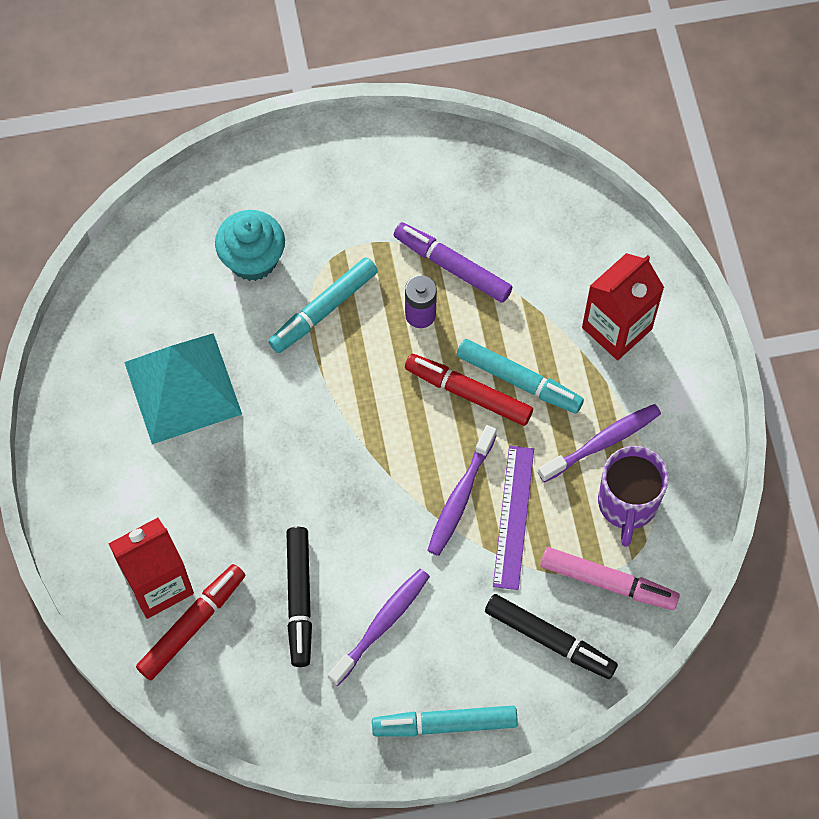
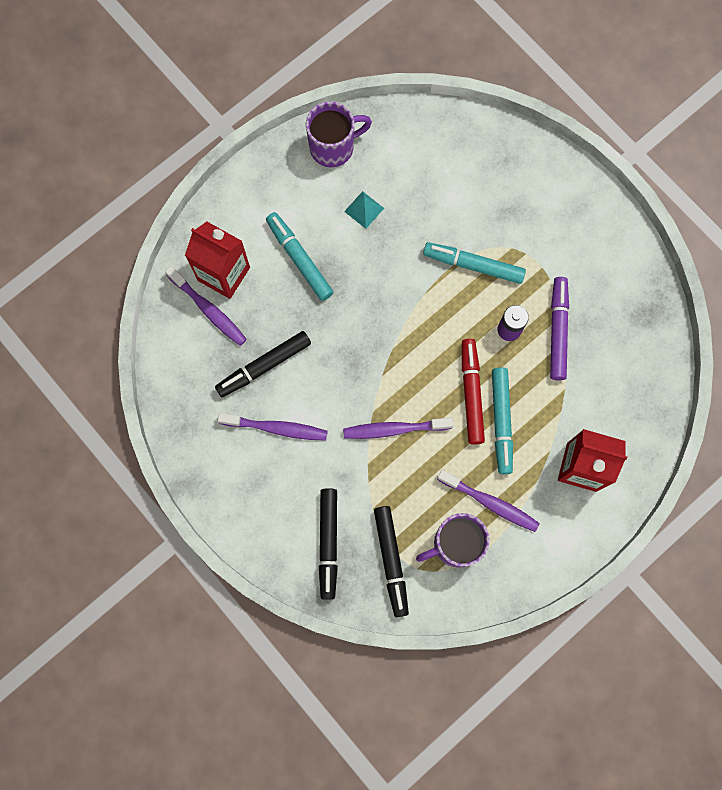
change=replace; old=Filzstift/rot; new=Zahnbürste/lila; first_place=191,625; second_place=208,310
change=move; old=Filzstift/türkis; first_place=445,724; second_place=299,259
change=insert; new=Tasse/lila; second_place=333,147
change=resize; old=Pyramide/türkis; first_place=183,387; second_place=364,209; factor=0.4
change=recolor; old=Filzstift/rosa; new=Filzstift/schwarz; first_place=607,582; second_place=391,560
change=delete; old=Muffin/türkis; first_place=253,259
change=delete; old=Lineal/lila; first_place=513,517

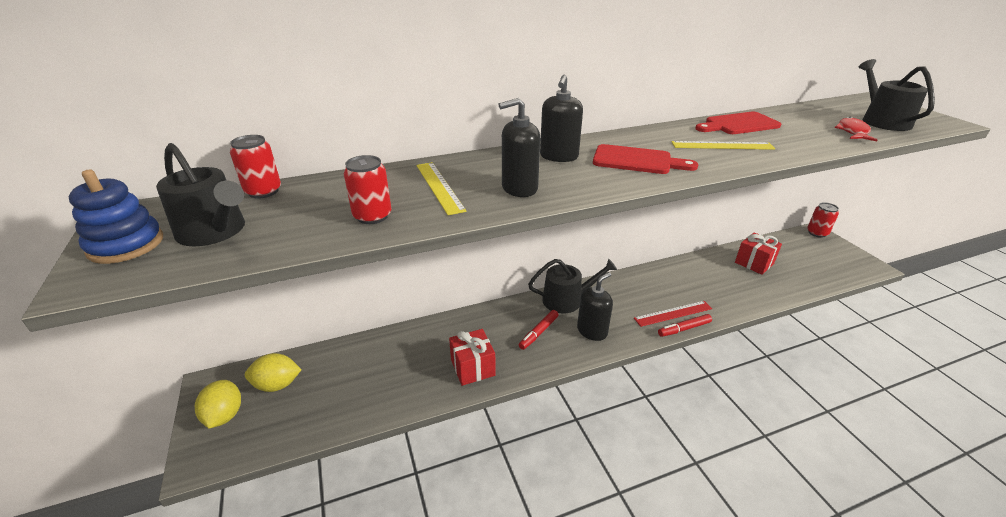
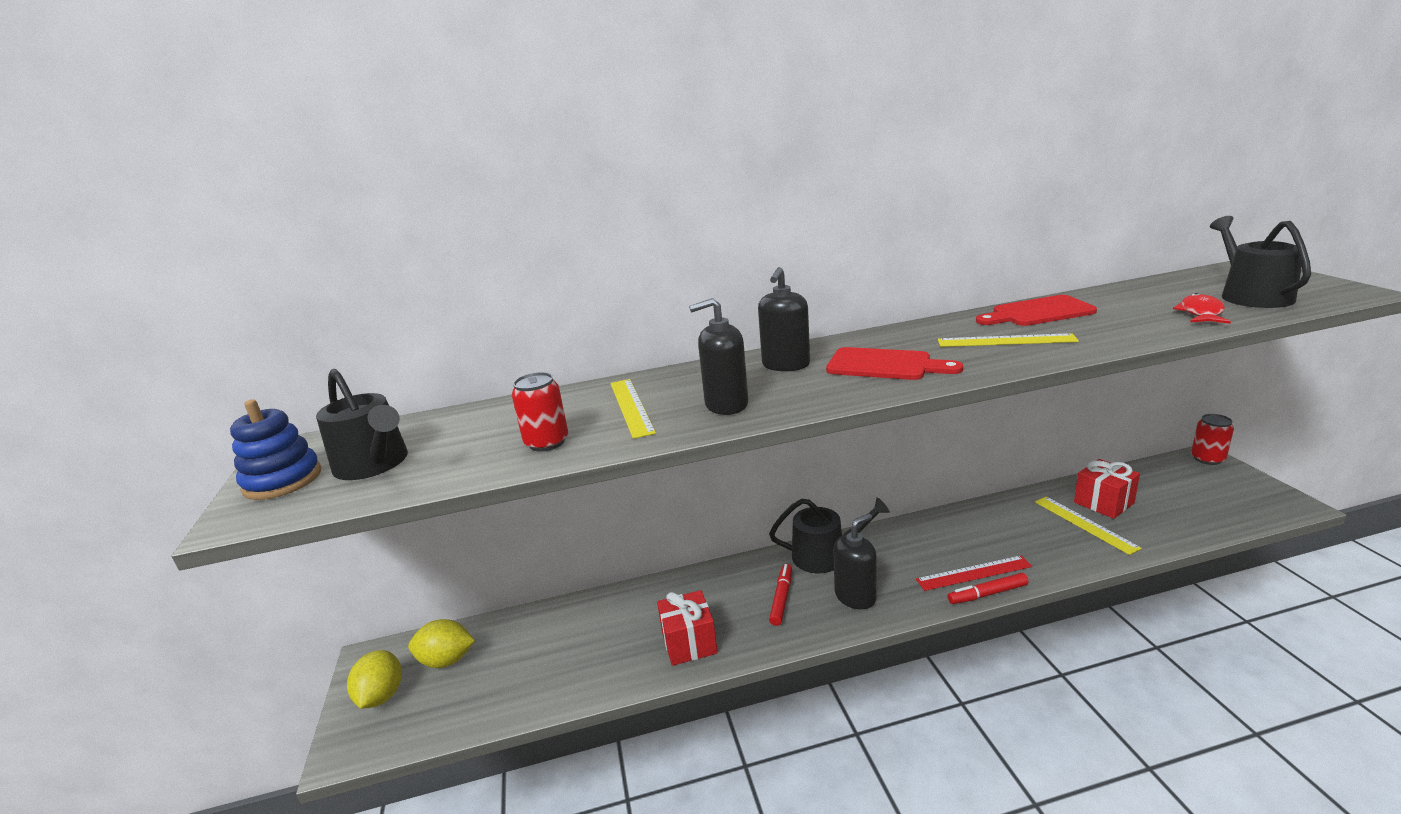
change=rotate; old=Filzstift/rot; first_place=538,332; second_place=782,598; degrees=150
change=insert; new=Lineal/gelb; second_place=1084,524
change=delete; old=Dose/rot; first_place=263,191

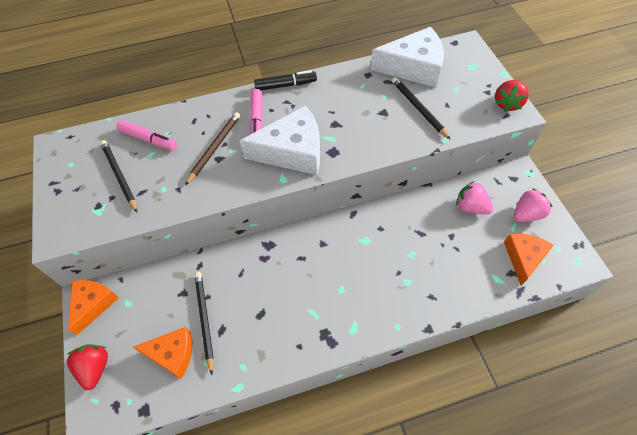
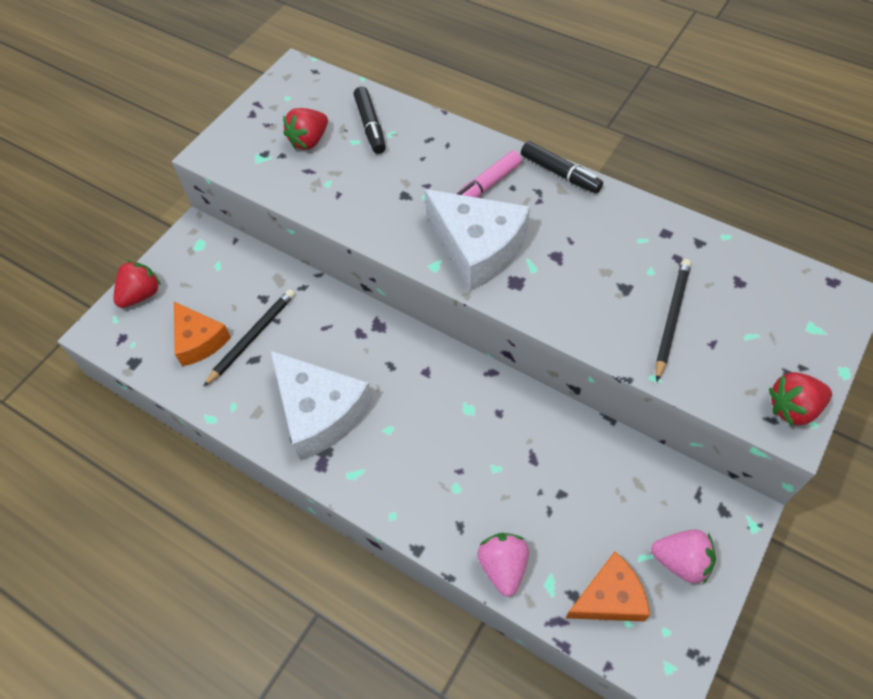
change=move; old=Käse/weiß; first_place=413,67; second_place=320,412
change=replace; old=Bleistift/schwarz; new=Erdbeere/rot; first_place=119,176; second_place=309,141
change=recolor; old=Filzstift/rosa; new=Filzstift/schwarz; first_place=149,139; second_place=370,126
change=move; old=Erdbeere/rosa; first_place=470,207; second_place=503,566
change=delete; old=Käse/orange; first_place=93,304
change=delete; old=Bleistift/braun; first_place=214,148

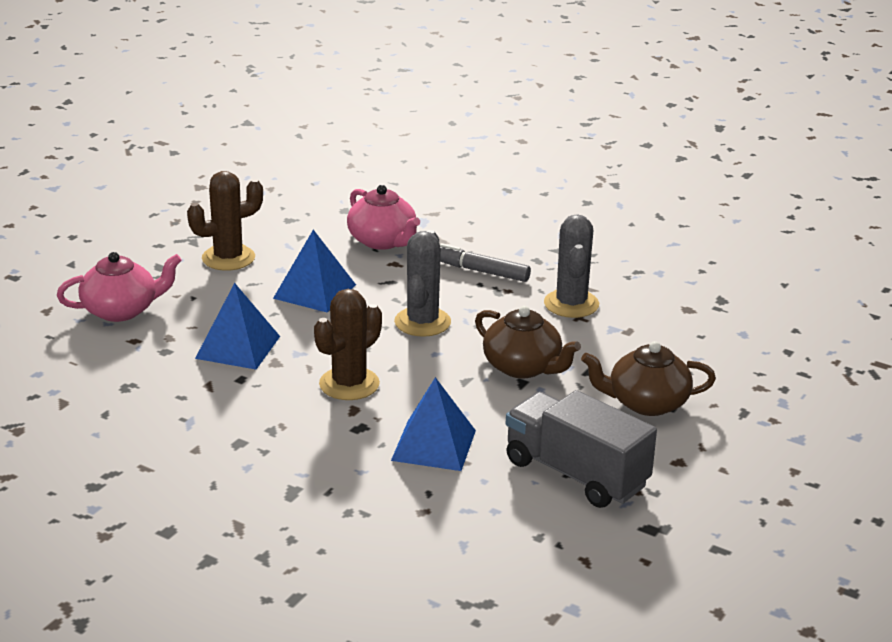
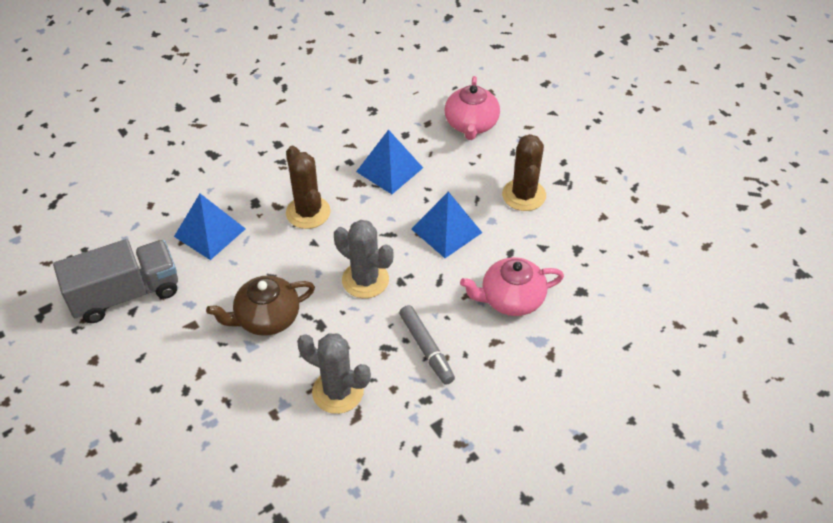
change=rotate; old=Filzstift/grau; first_place=480,271; second_place=426,348; degrees=105
change=delete; old=Teekanne/braun; first_place=646,403

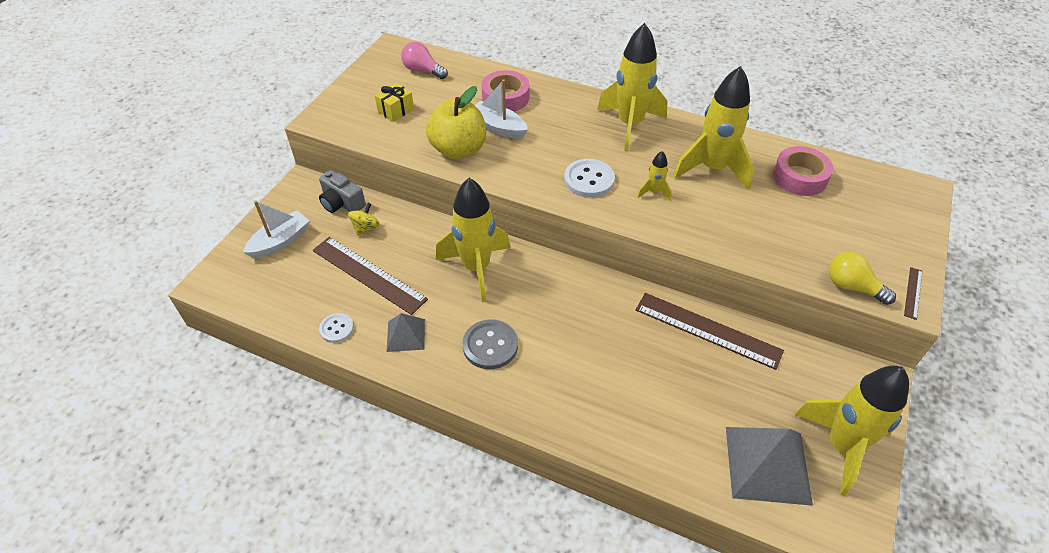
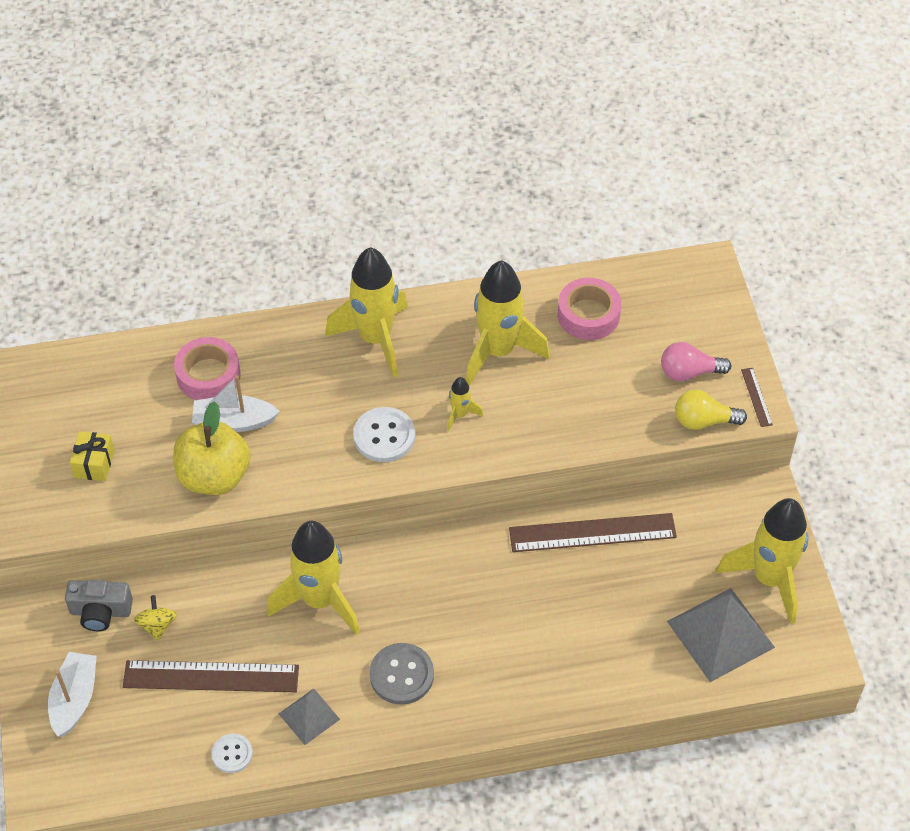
change=move; old=Glühbirne/rosa; first_place=423,71; second_place=689,372

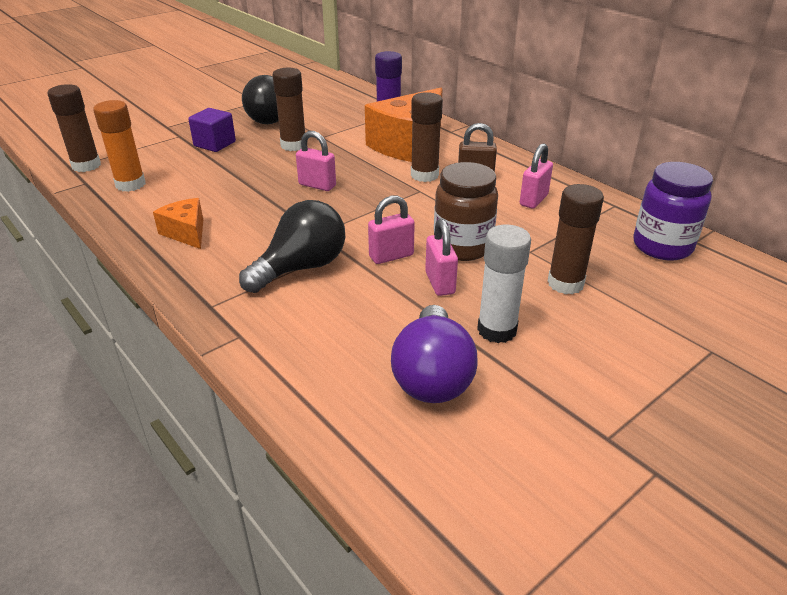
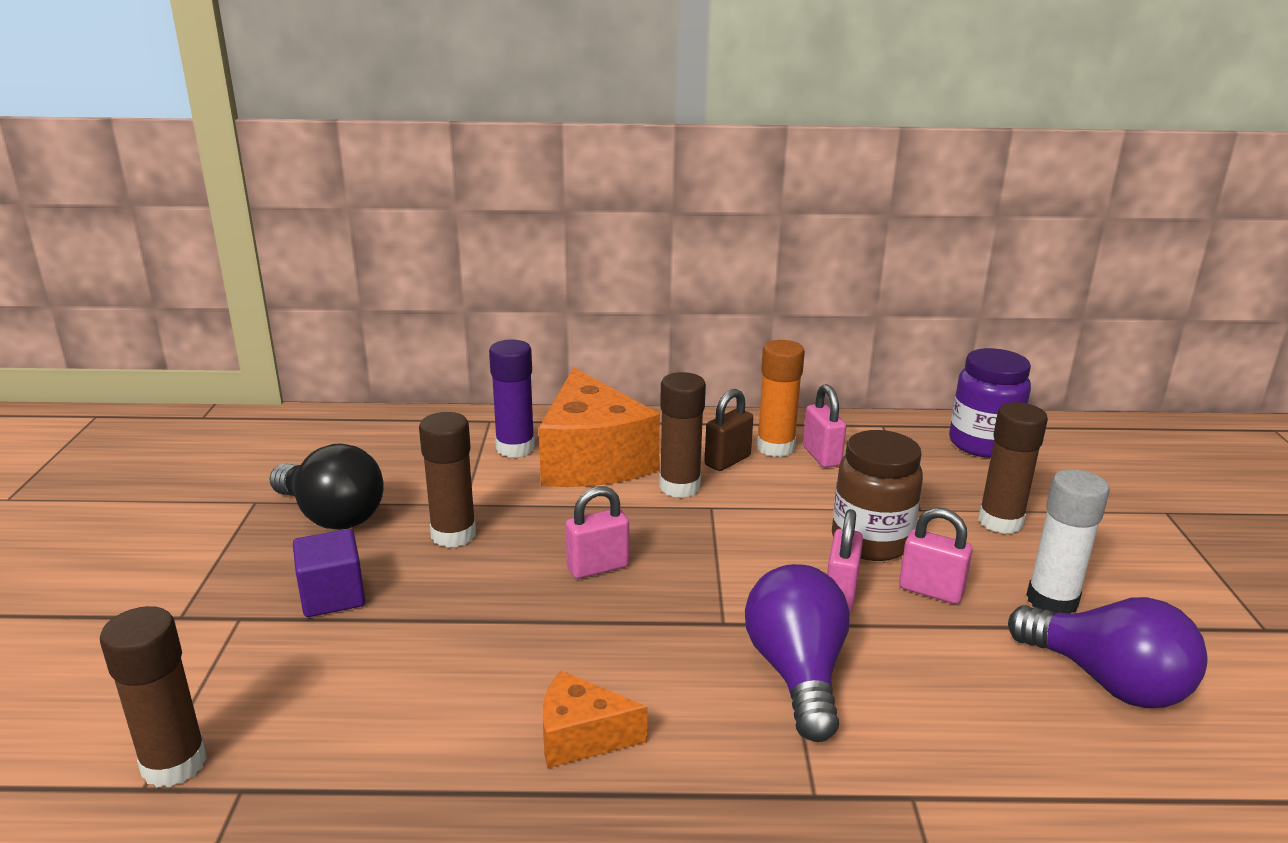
change=recolor; old=Glühbirne/schwarz; new=Glühbirne/lila; first_place=301,268; second_place=797,673
change=move; old=Klebestift/orange; first_place=130,184; second_place=775,447

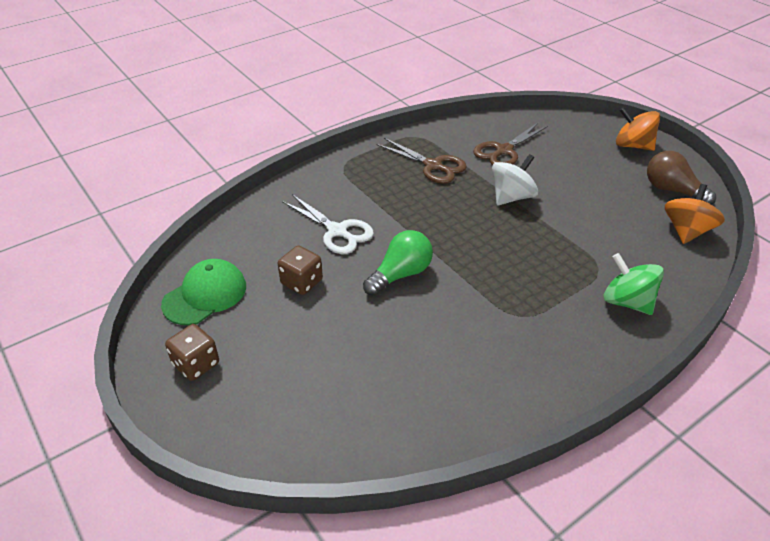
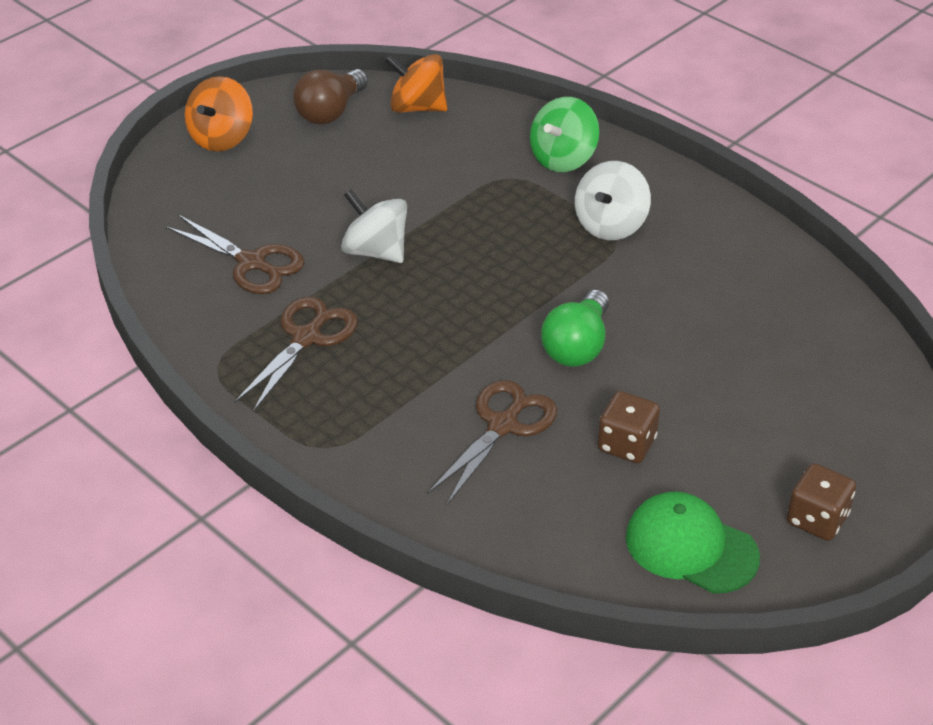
change=recolor; old=Schere/weiß; new=Schere/braun; first_place=337,231; second_place=503,425
change=rotate; old=Glühbirne/grün; first_place=401,274; second_place=577,346; degrees=-105
change=insert; new=Kreisel/weiß; second_place=610,225

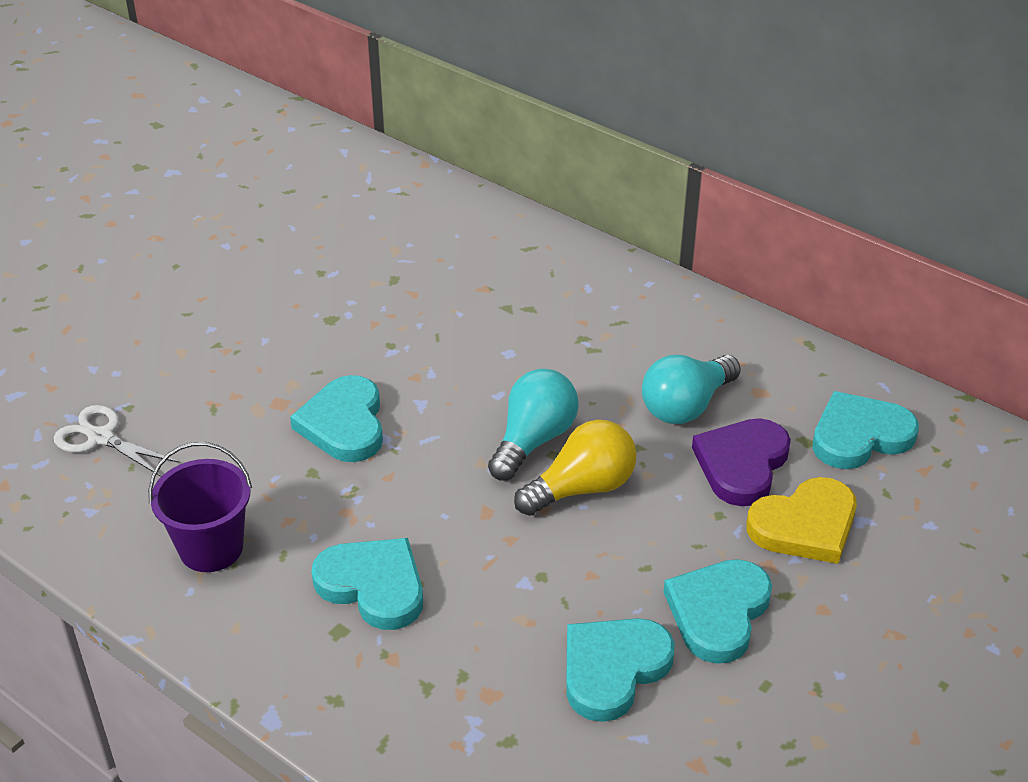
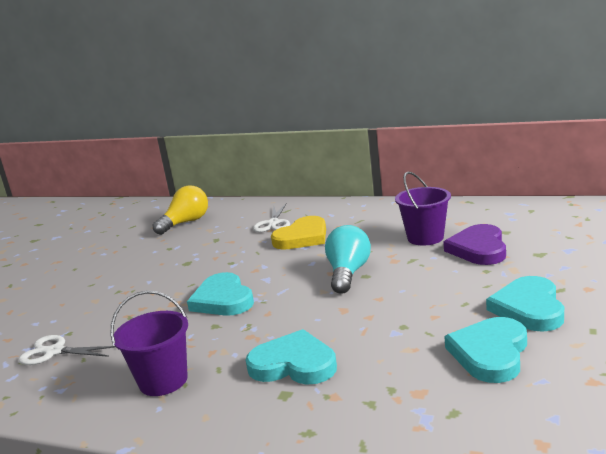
change=move; old=Glühbirne/gelb; first_place=582,488; second_place=186,223
change=insert; new=Schere/weiß; second_place=273,223
change=move; old=Herz/gelb; first_place=805,525; second_place=302,237
change=replace; old=Glühbirne/türkis; new=Eimer/lila; first_place=686,406; second_place=425,237
change=delete; old=Herz/türkis; first_place=859,436

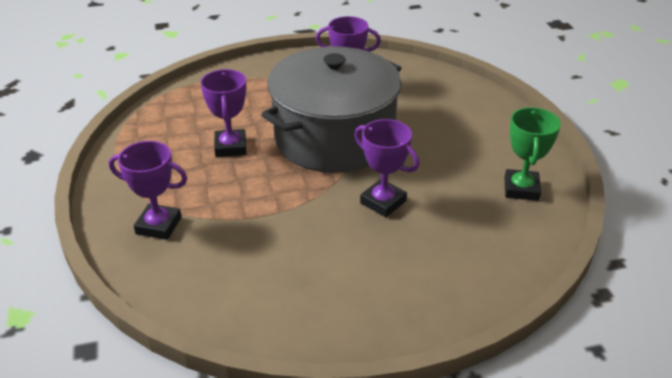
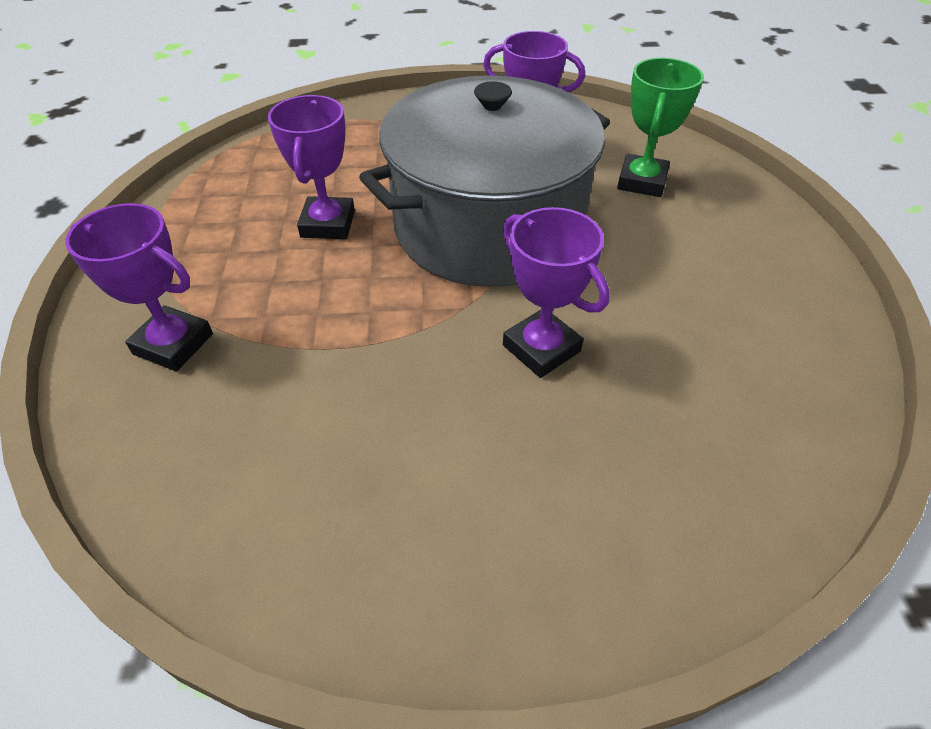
change=move; old=Pokal/grün; first_place=521,189; second_place=642,181

